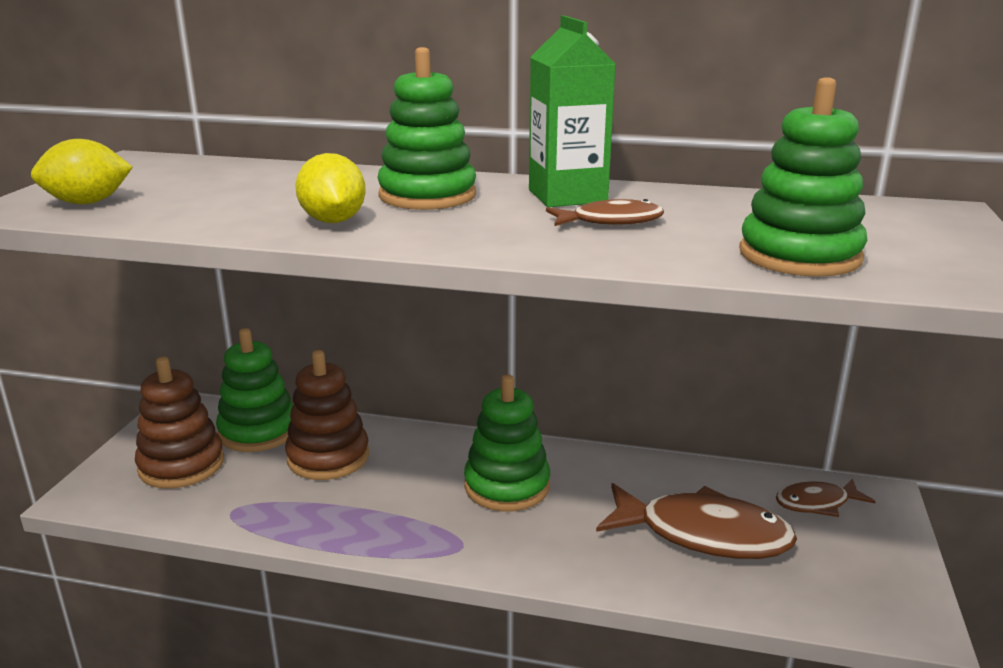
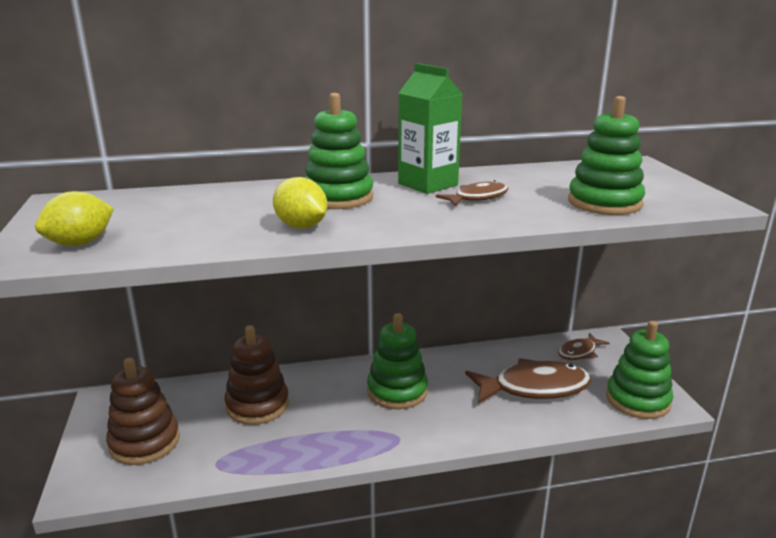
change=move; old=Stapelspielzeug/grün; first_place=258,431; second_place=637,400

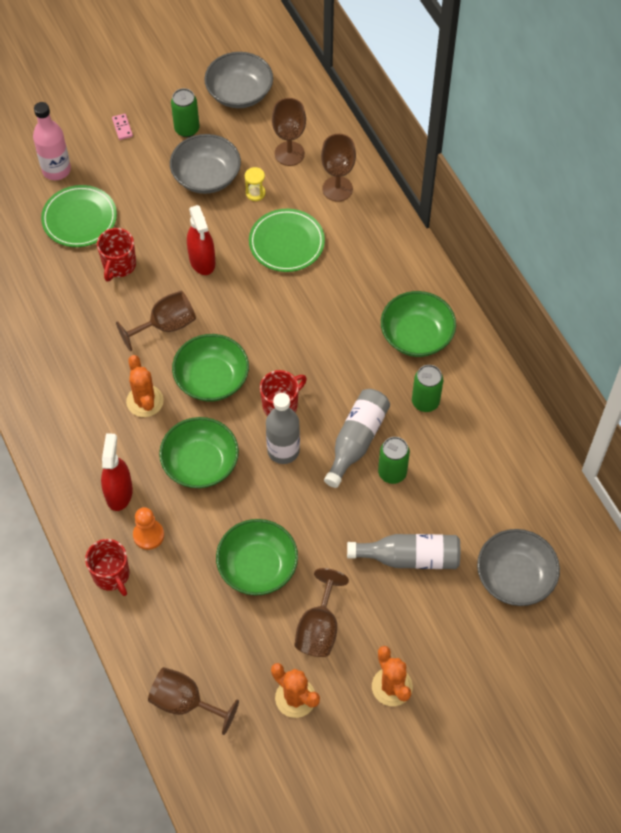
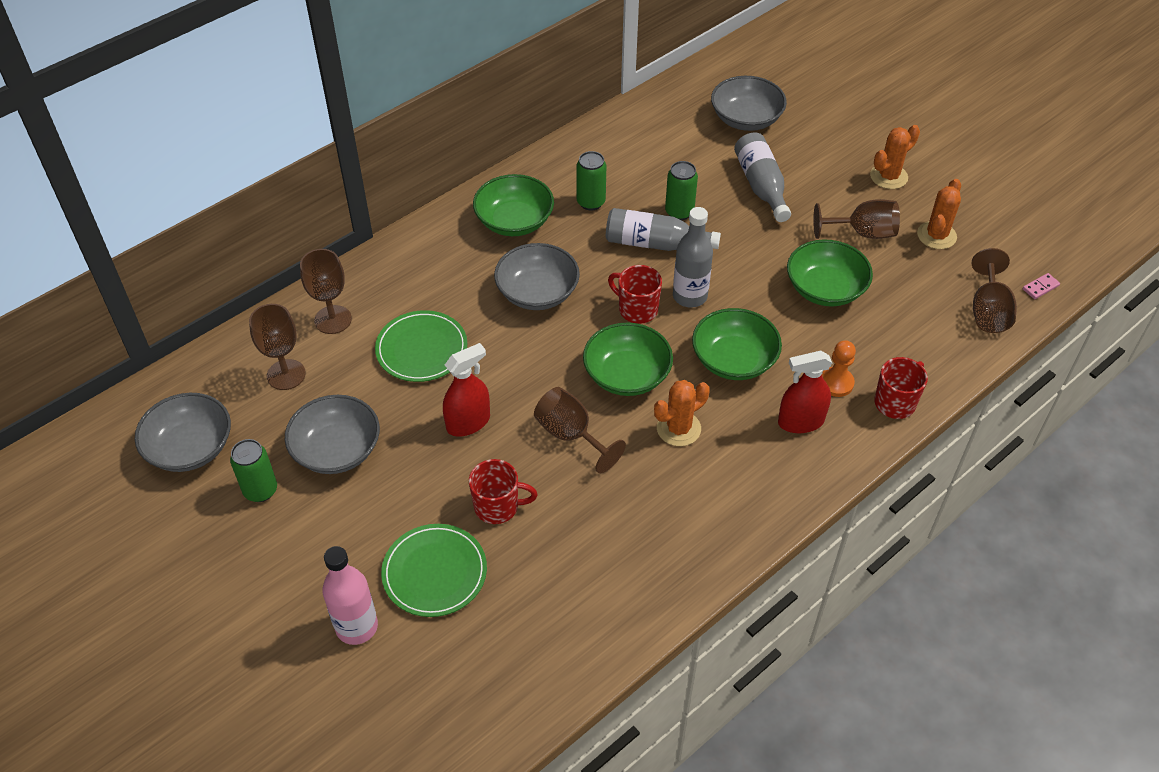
change=insert; new=Schüssel/grau; second_place=537,292
change=move; old=Dominostein/rosa; first_place=122,127; second_place=1040,287
change=delete; old=Sanduhr/gelb; first_place=255,193

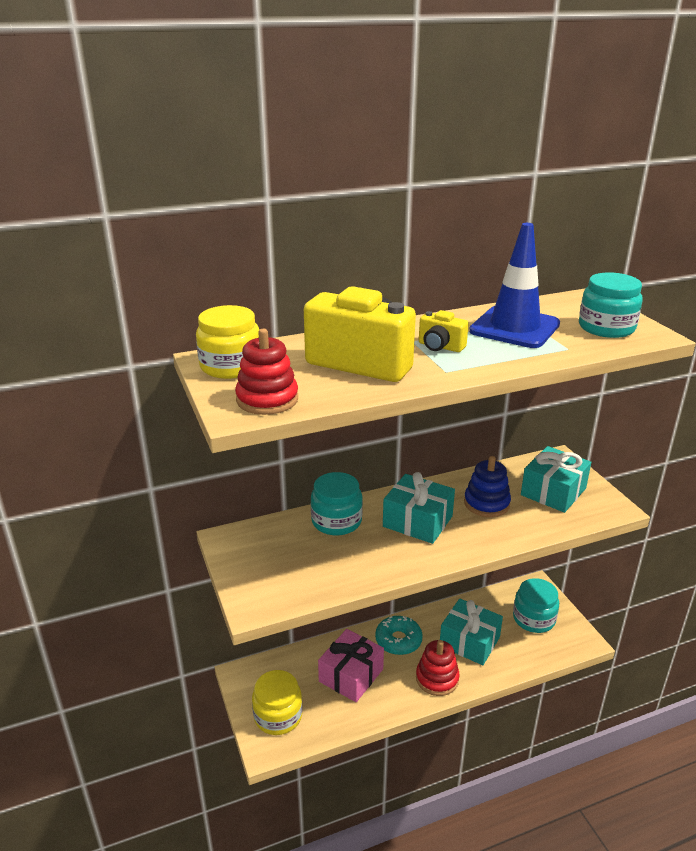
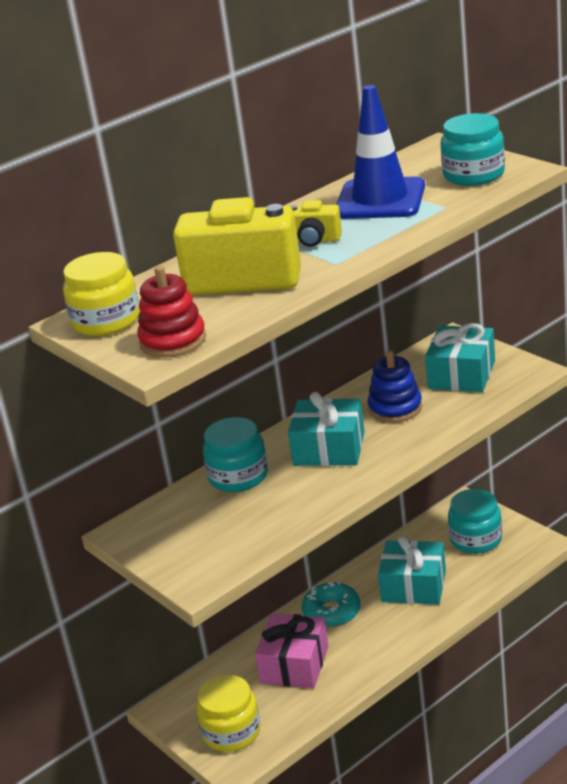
change=delete; old=Stapelspielzeug/rot; first_place=437,678

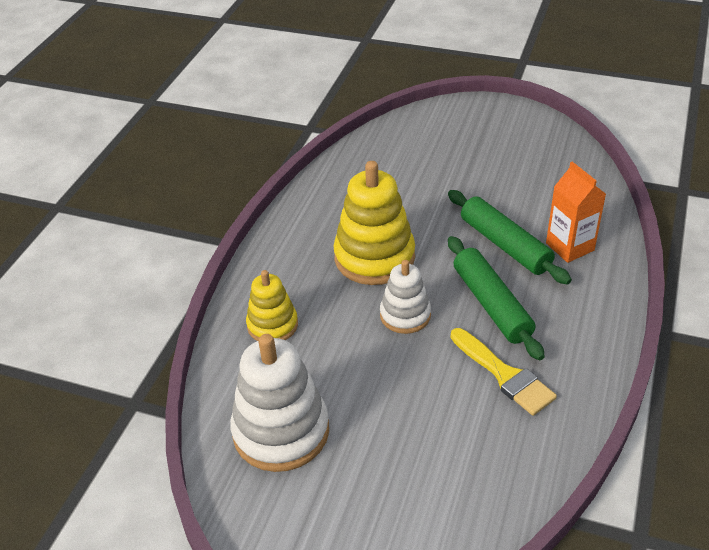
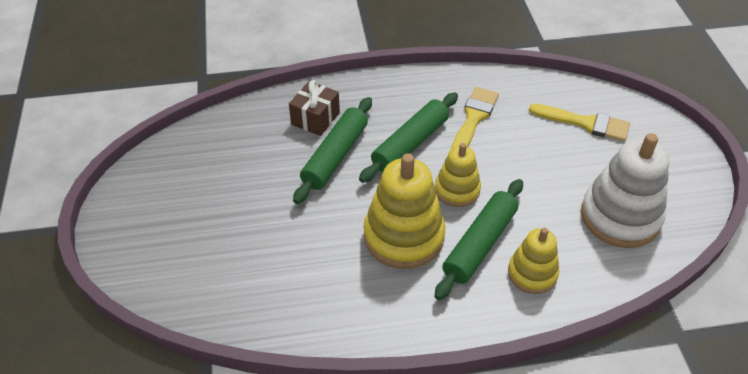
change=replace; old=Getränkekarton/orange; new=Geschenk/braun; first_place=570,247; second_place=315,118
change=insert; new=Nudelholz/grün; second_place=479,244
change=recolor; old=Stapelspielzeug/weiß; new=Stapelspielzeug/gelb; first_place=405,315; second_place=457,190
change=insert; new=Pinsel/gelb; second_place=585,123

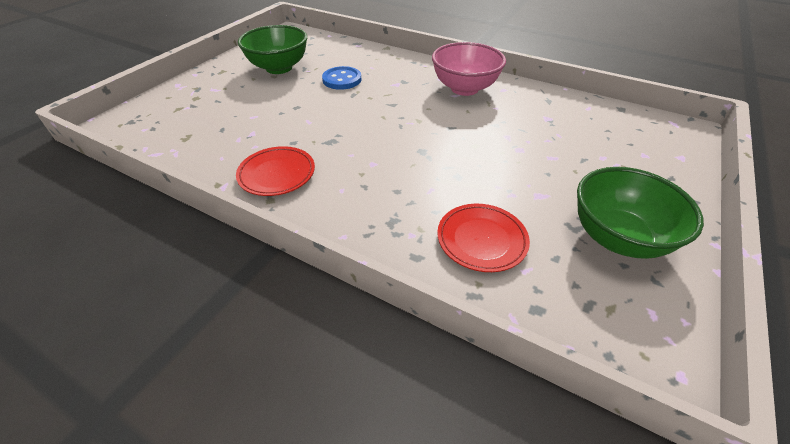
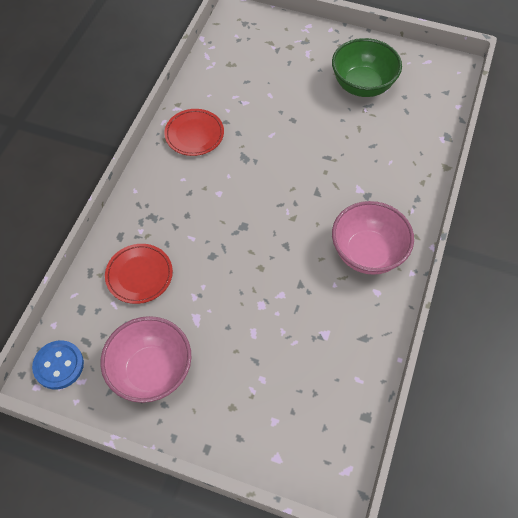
change=move; old=Knopf/blau; first_place=342,80; second_place=59,365
change=recolor; old=Schüssel/grün; new=Schüssel/rosa; first_place=617,238; second_place=151,371

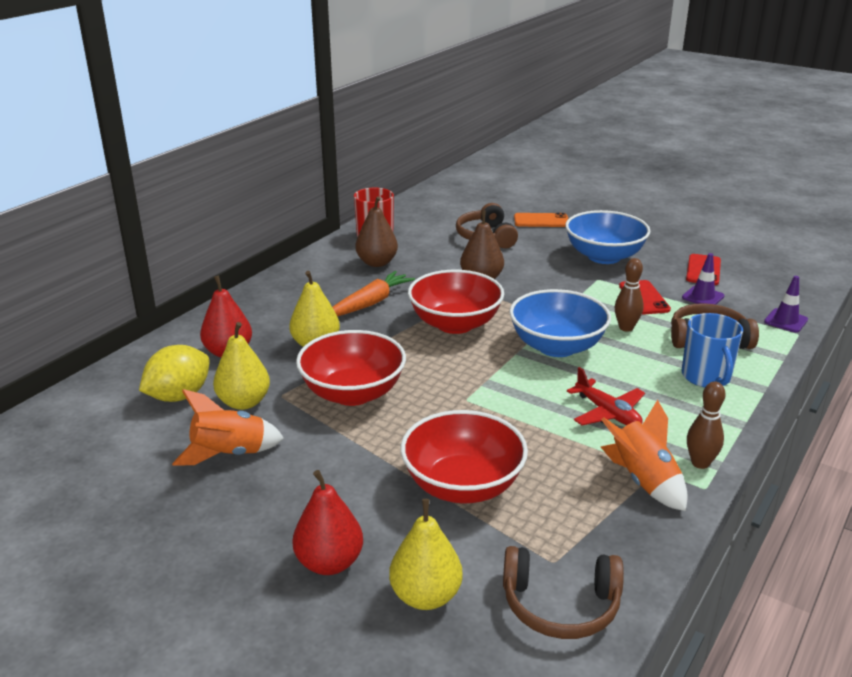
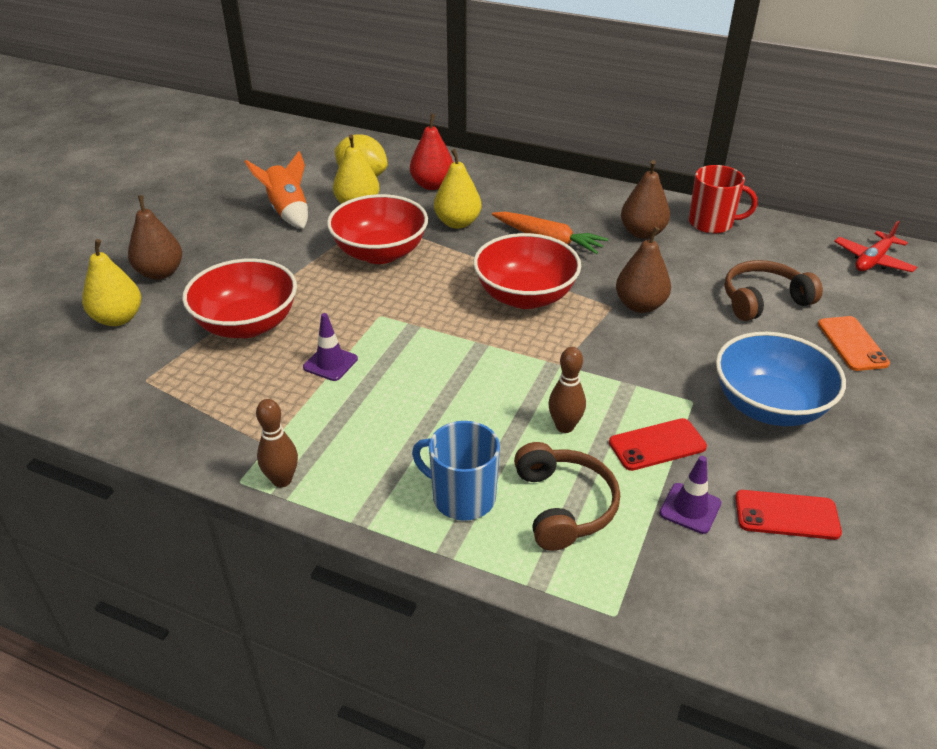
change=recolor; old=Birne/rot; new=Birne/braun; first_place=329,562; second_place=160,273
change=move; old=Leitkegel/lila; first_place=786,321; second_place=330,363
change=rotate; old=Tasse/blau; first_place=706,377; second_place=462,497; degrees=45
change=move; old=Flugzeug/rot; first_place=607,413; second_place=872,260
change=delete; old=Kopfhörer/braun; first_place=560,605
change=delete; old=Schüssel/blau; first_place=557,346
change=delete; old=Rakete/orange; first_place=643,481

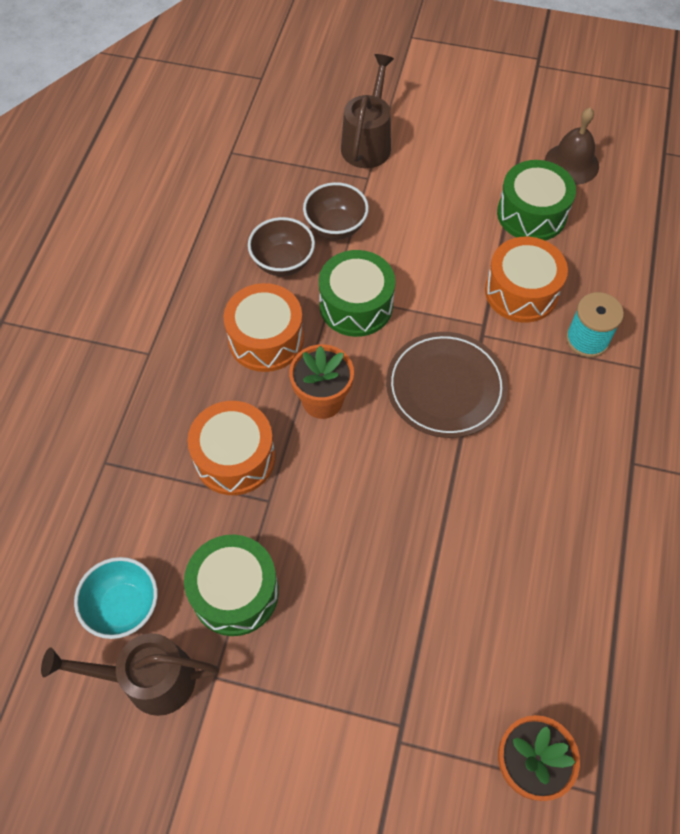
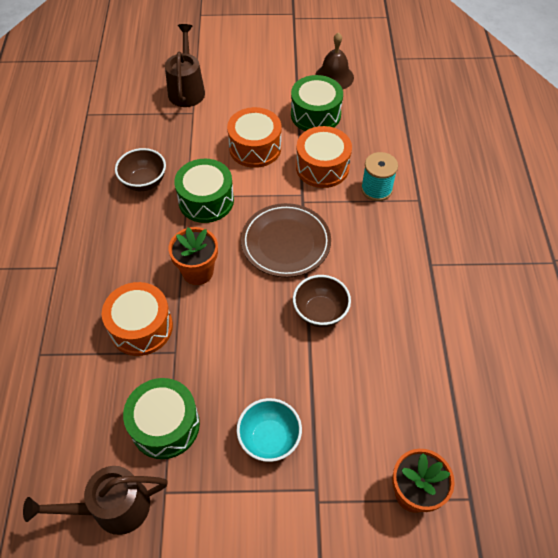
change=move; old=Trommel/orange; first_place=266,339; second_place=255,148
change=move; old=Schüssel/türkis; first_place=124,607; second_place=269,438
change=move; old=Schüssel/braun; first_place=336,227; second_place=320,312

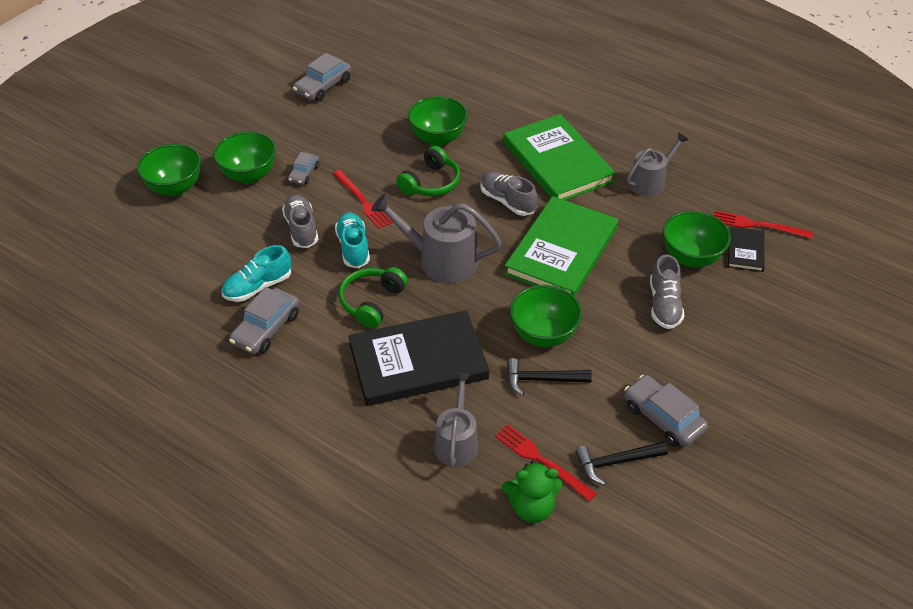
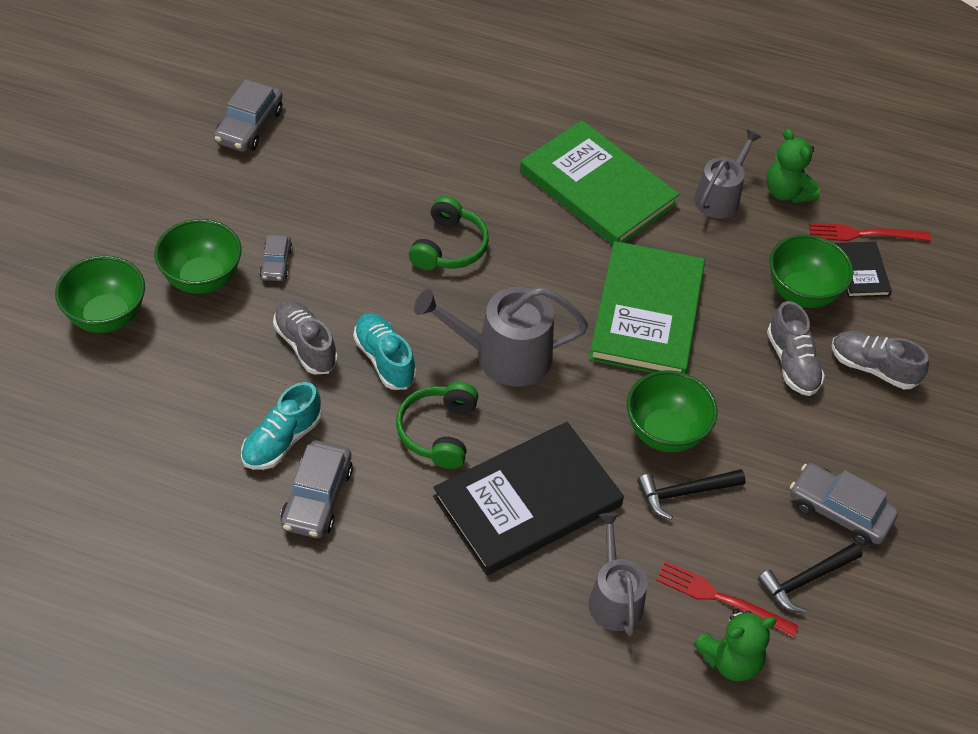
change=insert; new=Teddybär/grün; second_place=787,192
change=move; old=Schuh/grau; first_place=507,201; second_place=873,368
change=delete; old=Gabel/rot; first_place=362,201
change=delete; old=Schüssel/grün; first_place=438,138

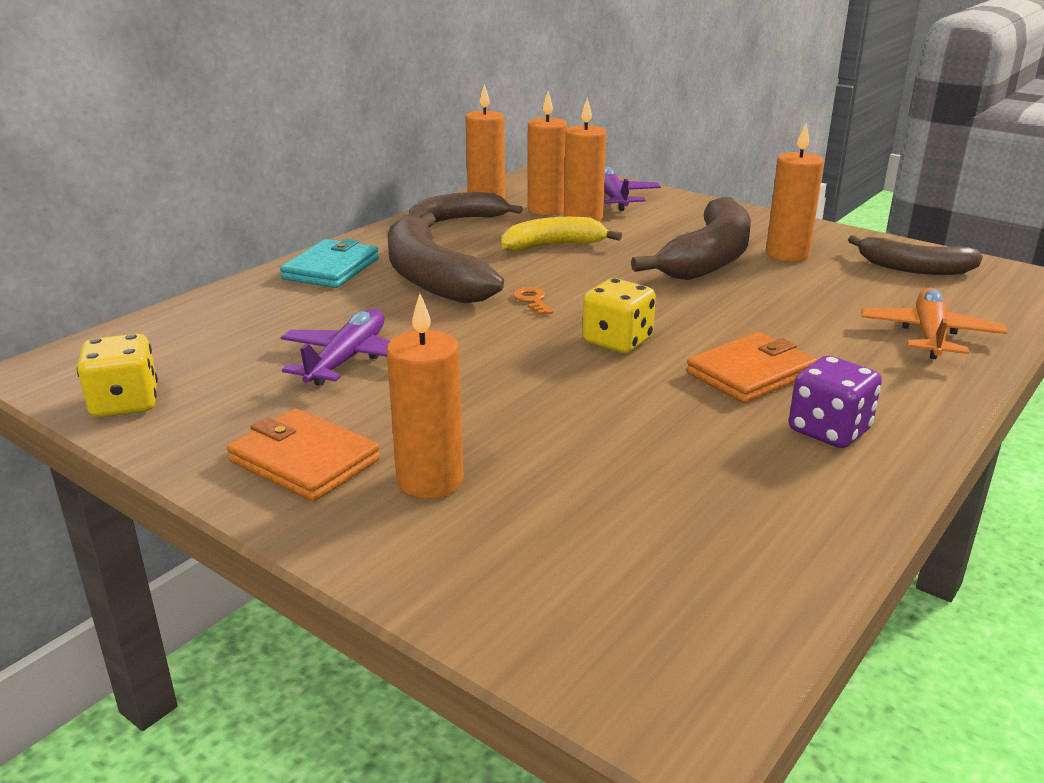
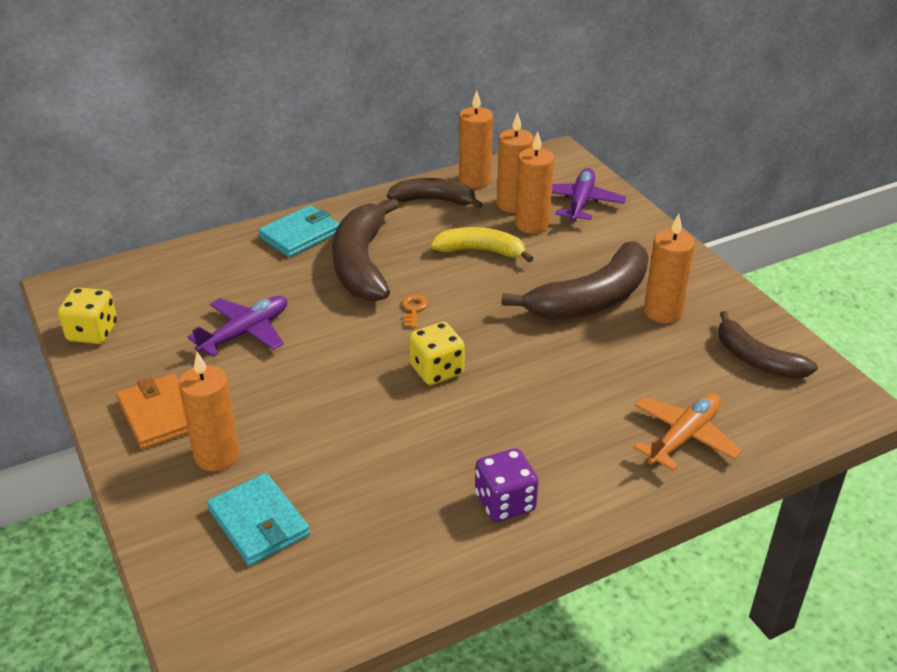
change=insert; new=Geldbörse/türkis; second_place=259,522
change=delete; old=Geldbörse/orange; first_place=750,373

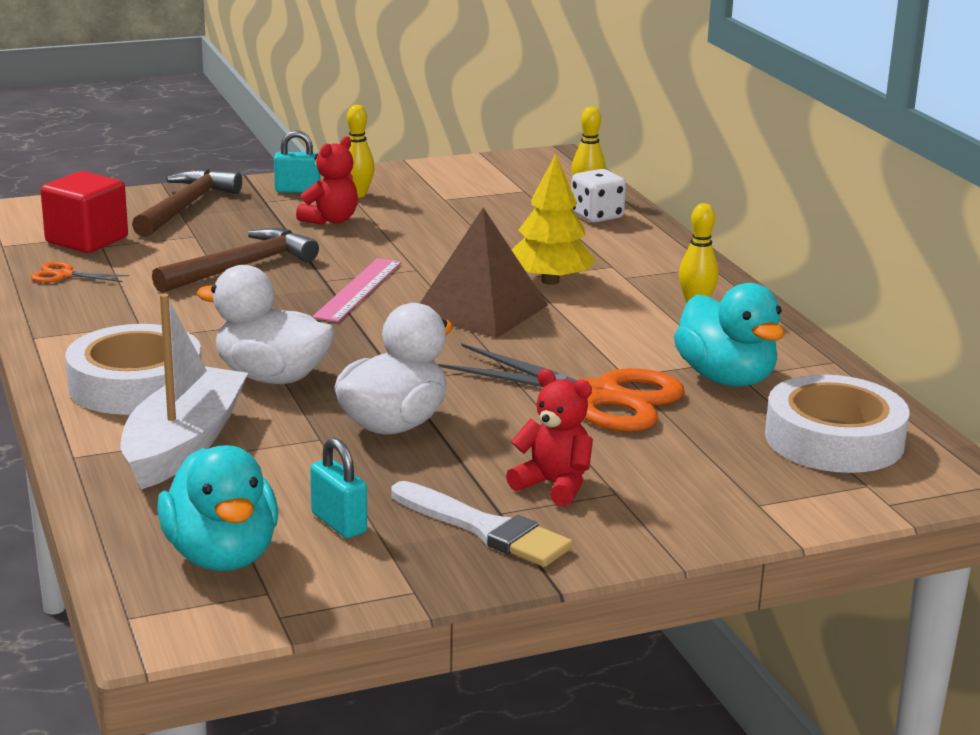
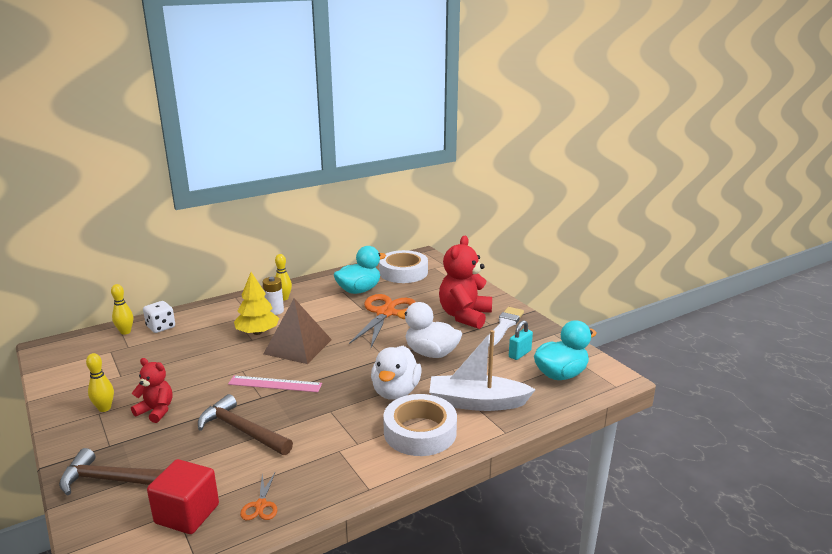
change=insert; new=Batterie/weiß; second_place=274,311
change=resize; old=Teddybär/rot; first_place=554,485; second_place=464,316; factor=1.79
change=delete; old=Vorhängeschloss/türkis; first_place=297,190

